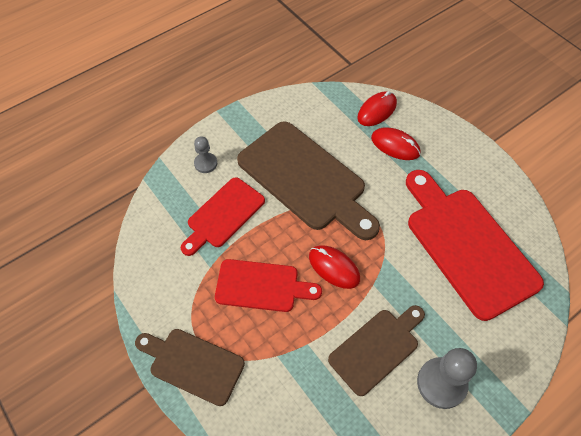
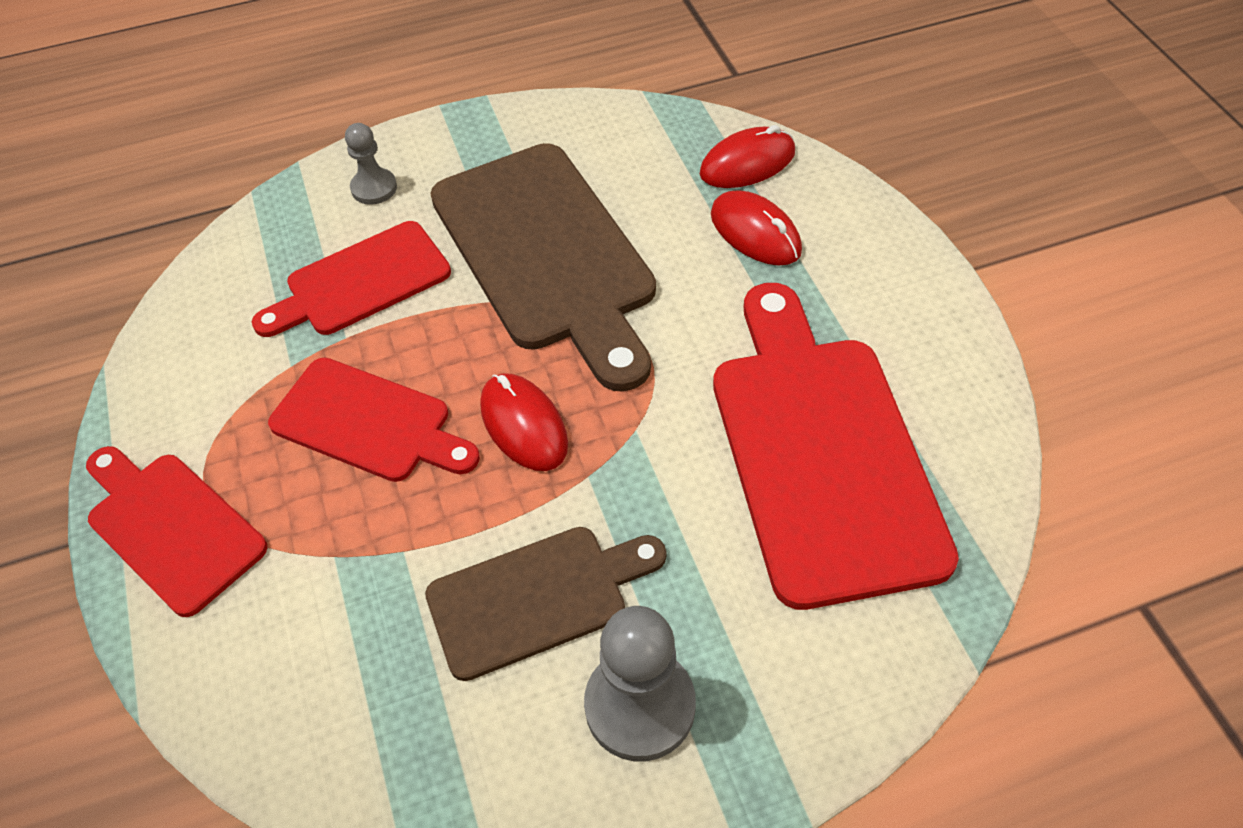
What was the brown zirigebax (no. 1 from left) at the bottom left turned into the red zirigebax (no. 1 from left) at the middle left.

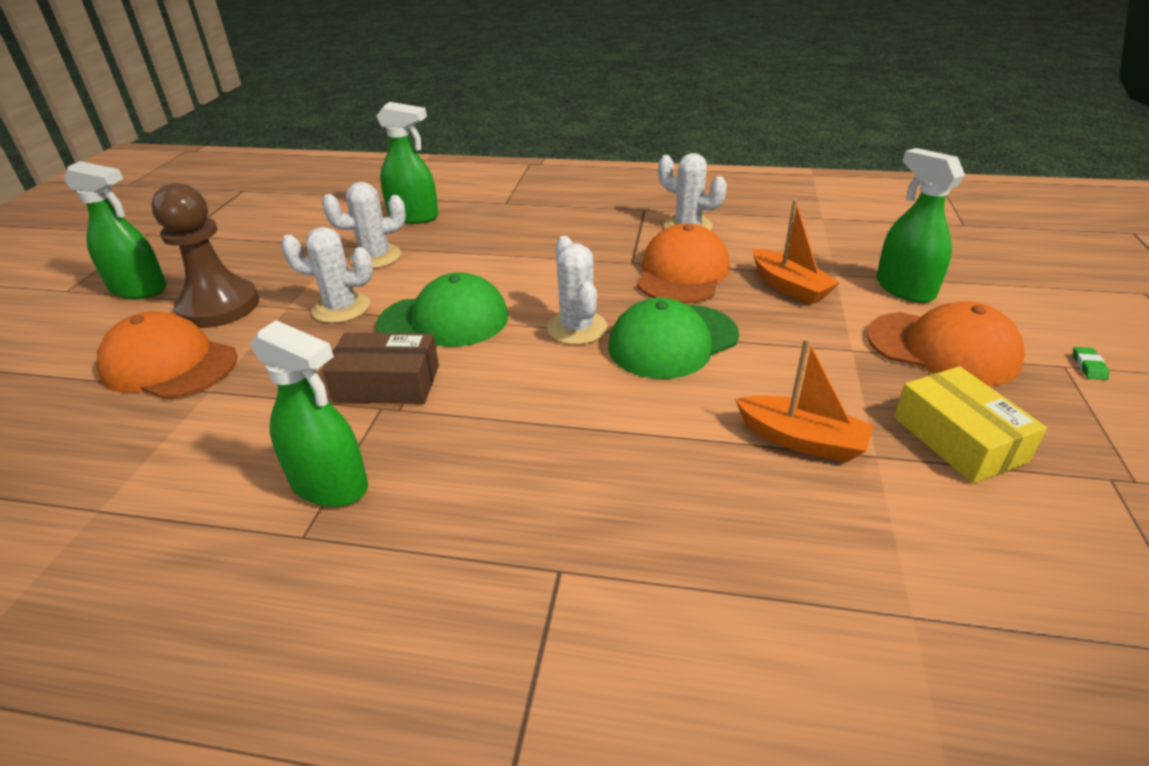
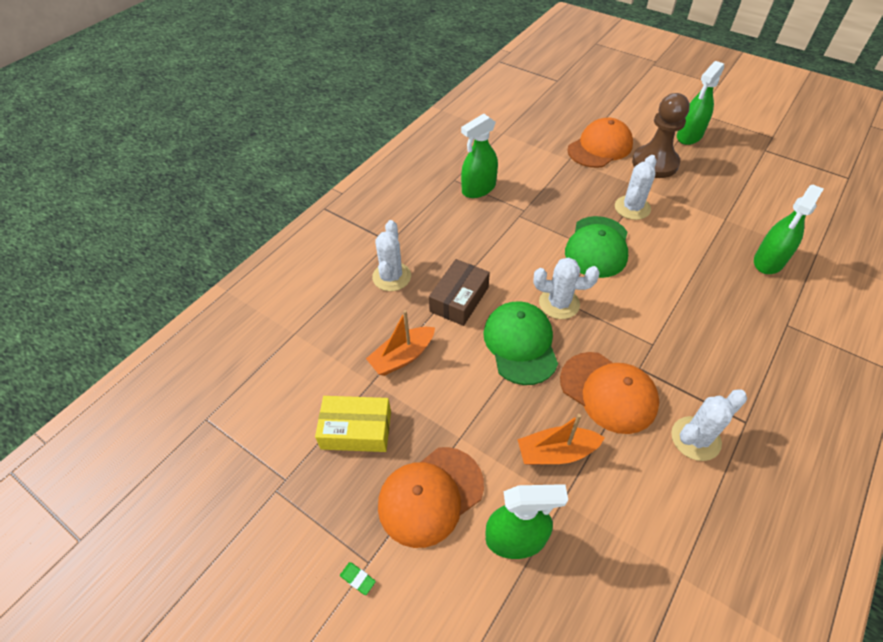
The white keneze (no. 2 from left in the first image) ended up elsewhere, having gone from the top left to the centre.
The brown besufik ended up elsewhere, having gone from the middle left to the centre.

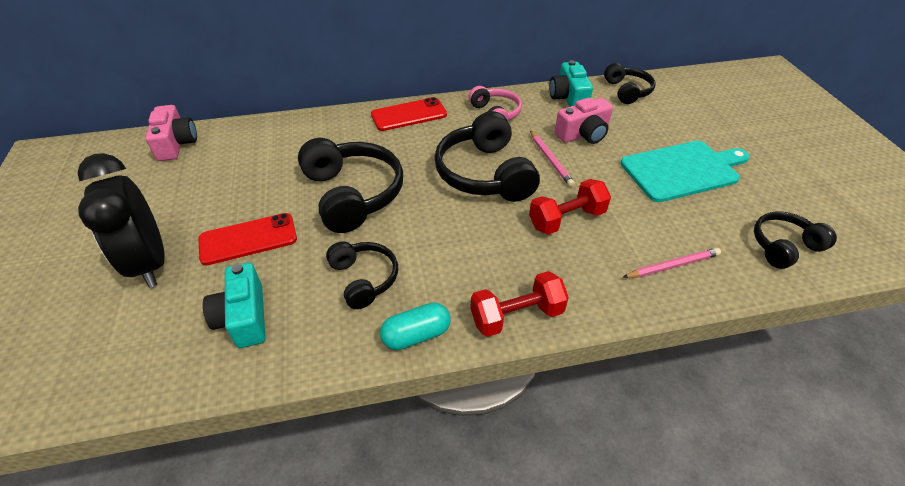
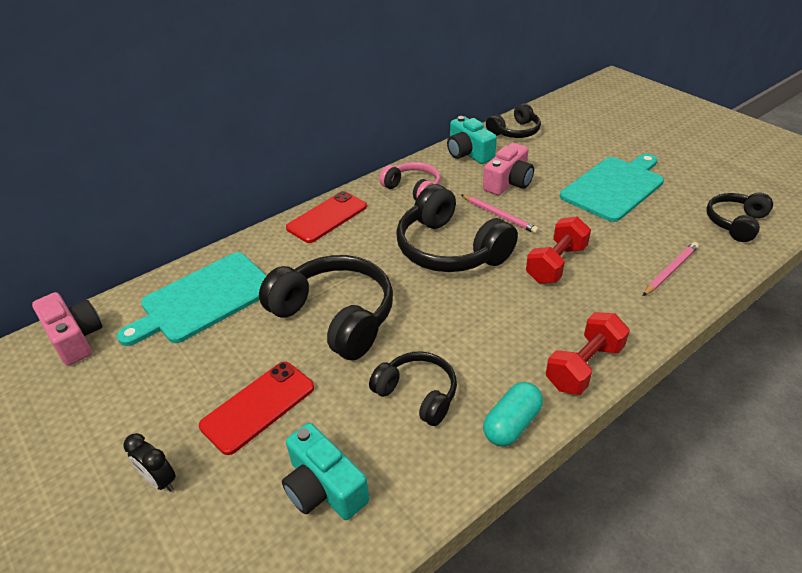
The second view gained the turquoise zirigebax (no. 1 from left) at the middle left.
The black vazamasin (no. 4 from left) at the top right ended up facing another way, 90 degrees clockwise from before.
The size of the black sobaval at the middle left changed by a factor of 0.42.

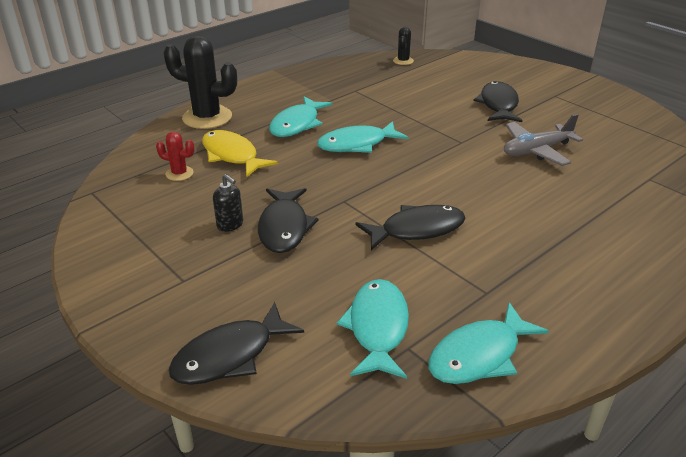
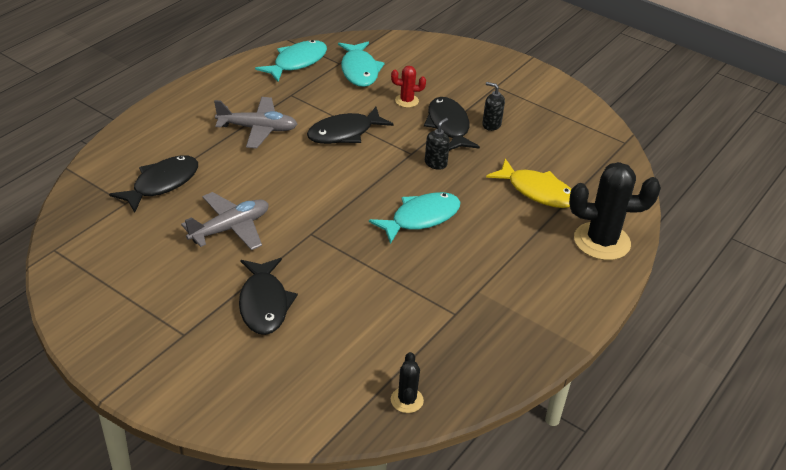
The second view lost the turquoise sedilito (no. 1 from left) at the top centre.
The second view gained the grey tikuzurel (no. 2 from left) at the top left.
The second view gained the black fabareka (no. 1 from left) at the top centre.
The red keneze ended up elsewhere, having gone from the middle left to the top centre.
The black sedilito (no. 1 from left) ended up elsewhere, having gone from the bottom centre to the middle left.

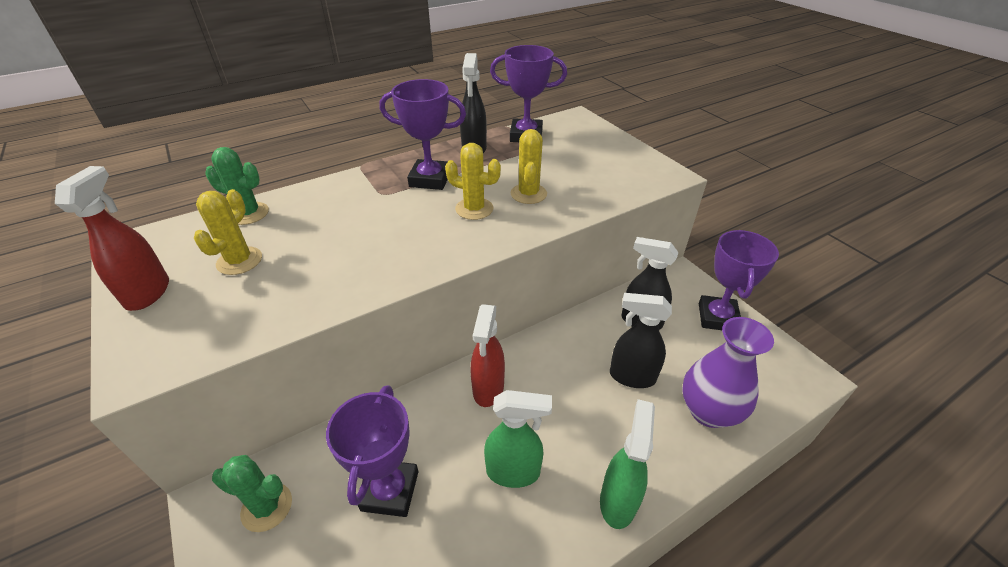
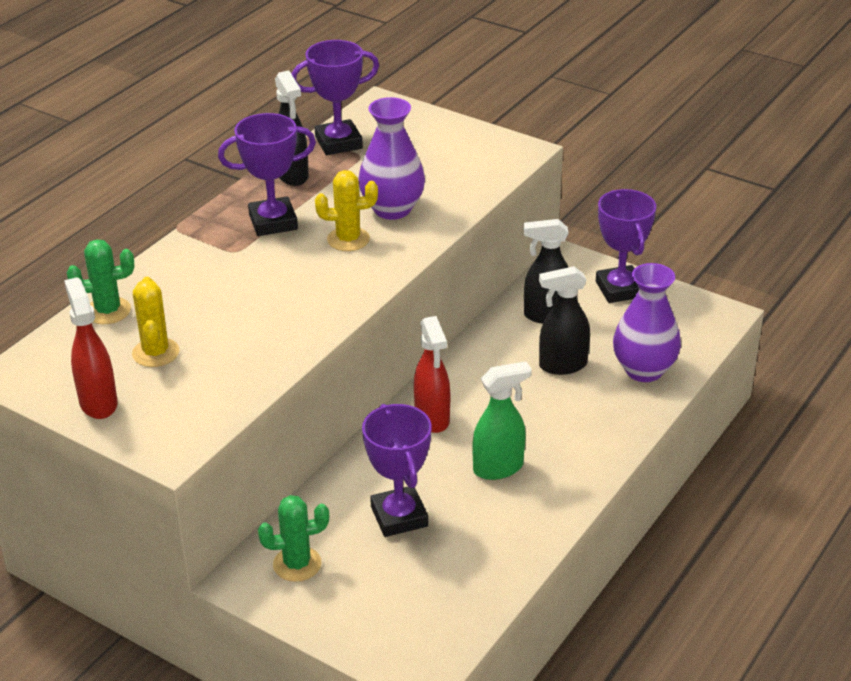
The second view lost the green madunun (no. 2 from left) at the bottom centre.
Where the yellow keneze (no. 3 from left) stood at the top centre, the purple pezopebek (no. 1 from left) came to stand at the top centre.

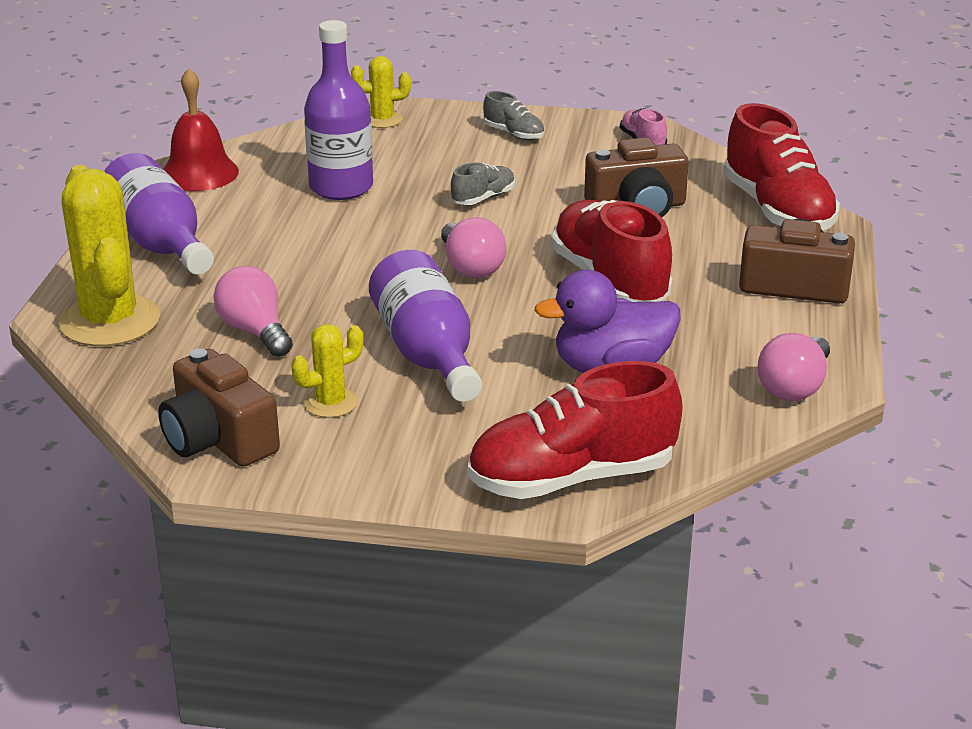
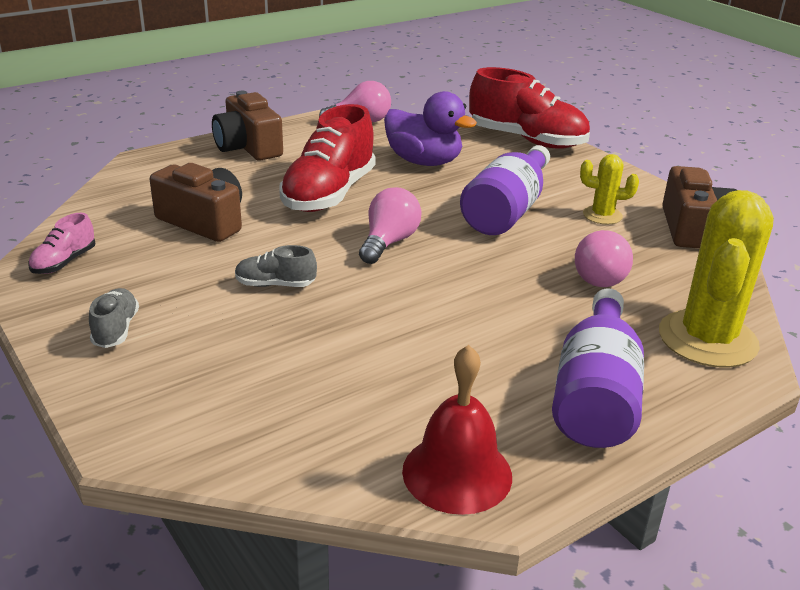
The second view lost the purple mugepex (no. 2 from left) at the top centre.
The second view lost the yellow keneze (no. 3 from left) at the top centre.
The second view lost the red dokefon (no. 3 from left) at the top right.

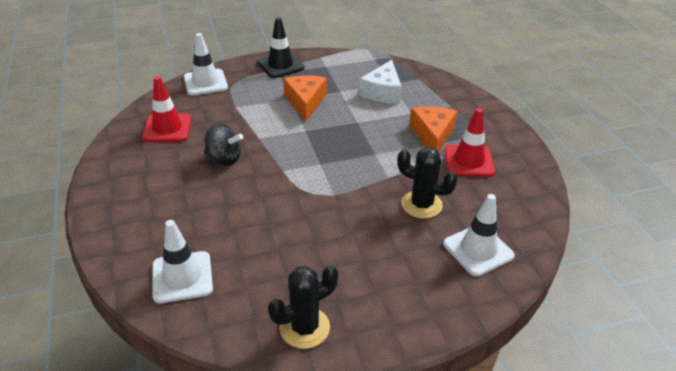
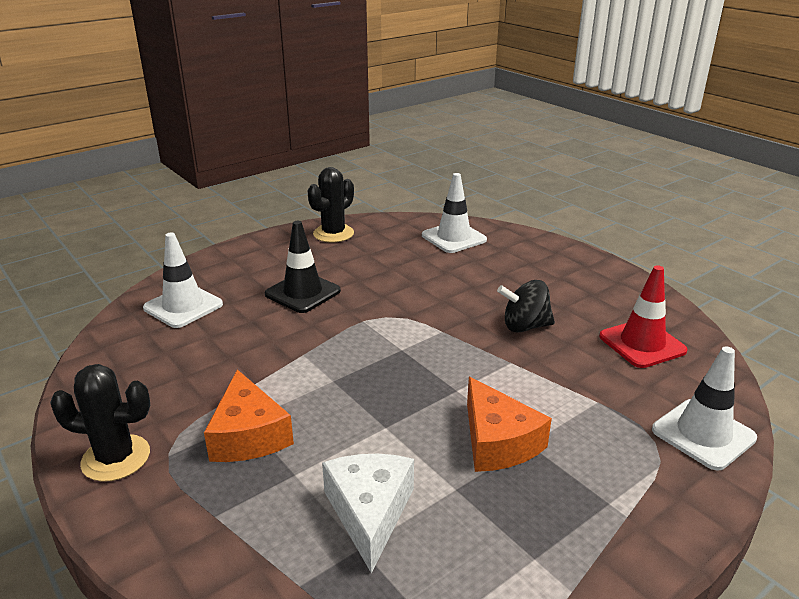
The second view lost the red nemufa (no. 2 from left) at the middle right.
The black nemufa ended up elsewhere, having gone from the top centre to the centre.
The black keneze (no. 2 from left in the first image) ended up elsewhere, having gone from the centre to the bottom left.

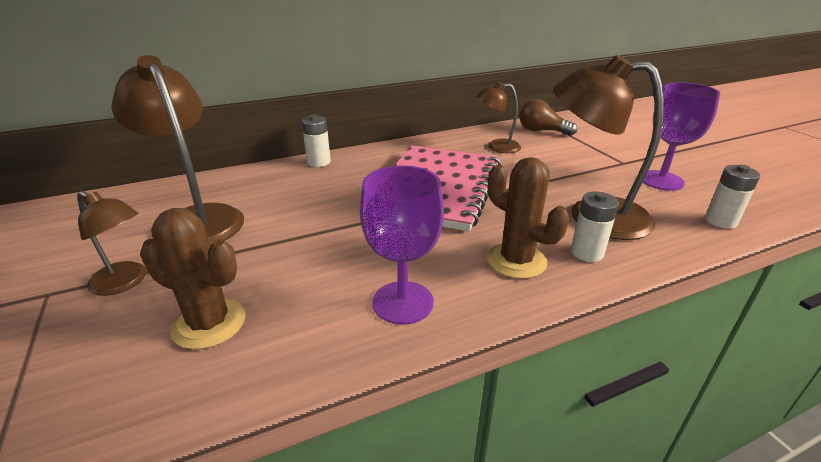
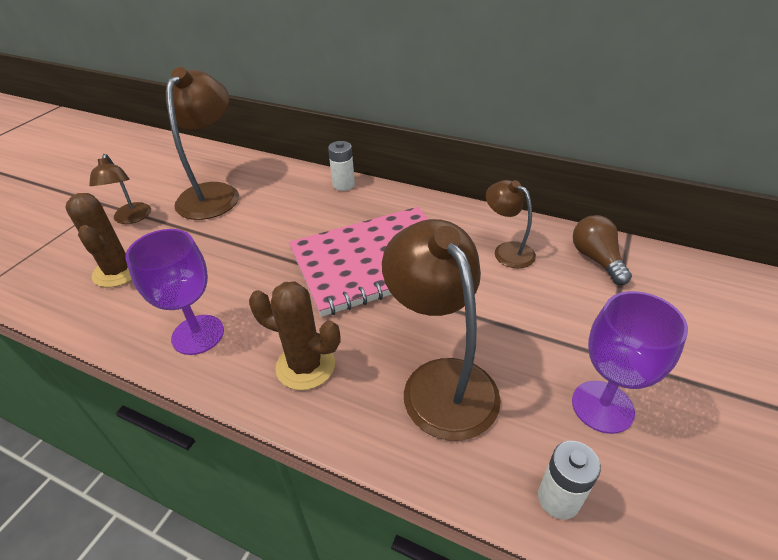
The second view lost the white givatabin (no. 2 from left) at the middle right.
The brown keneze (no. 2 from left) at the centre ended up facing another way, 75 degrees counterclockwise from before.

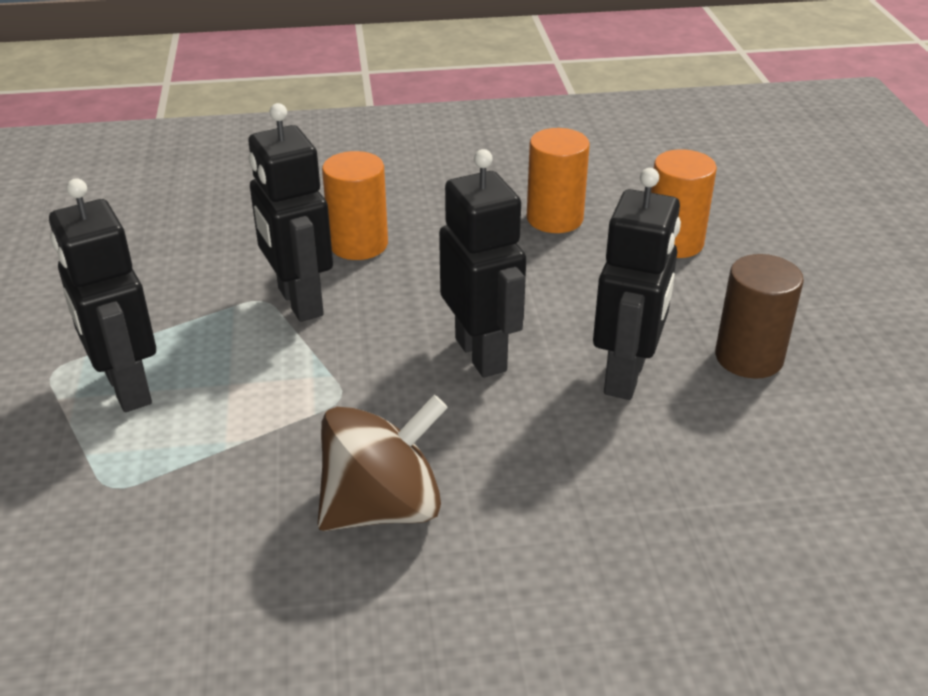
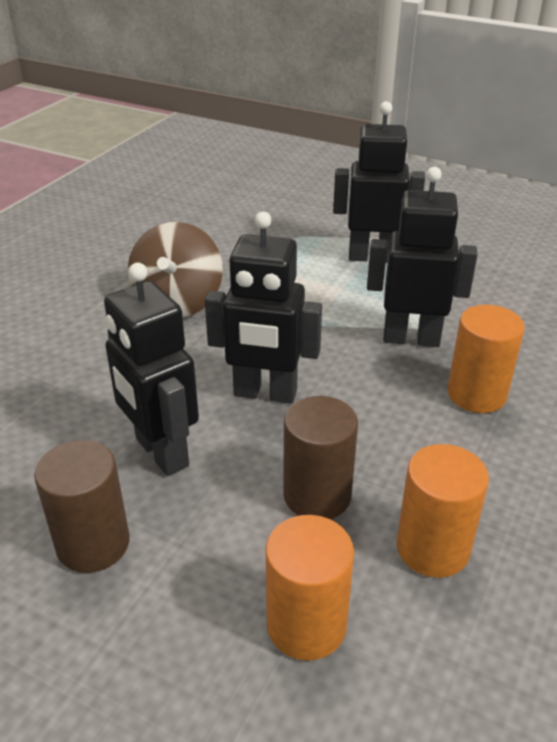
The second view gained the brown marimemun (no. 2 from left) at the centre.

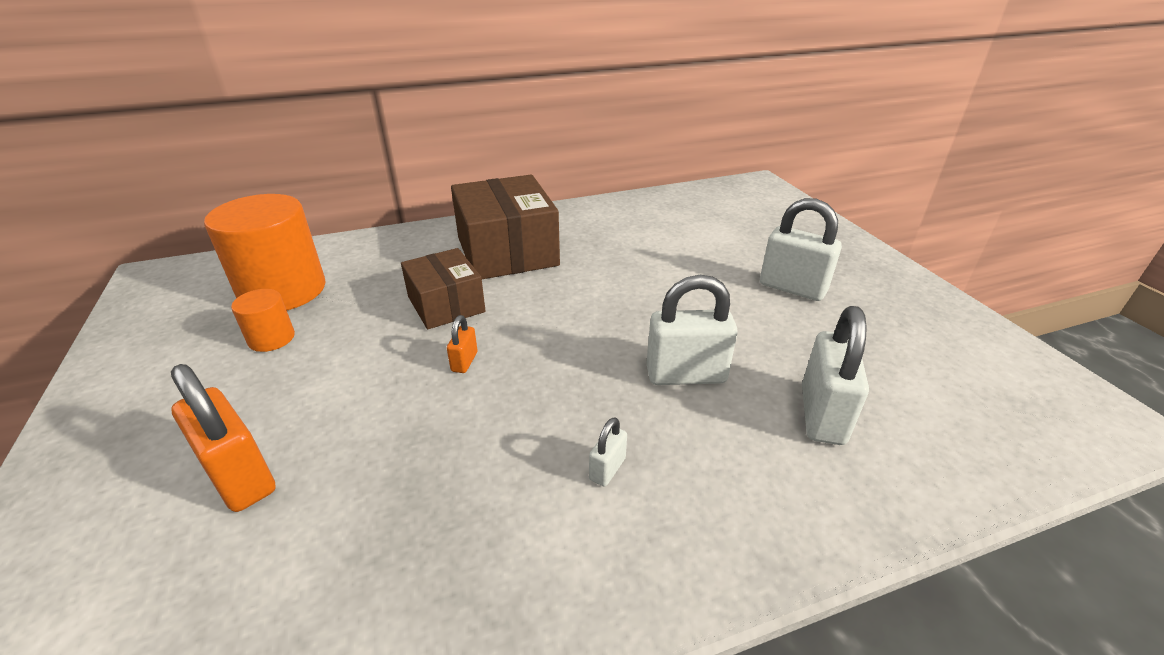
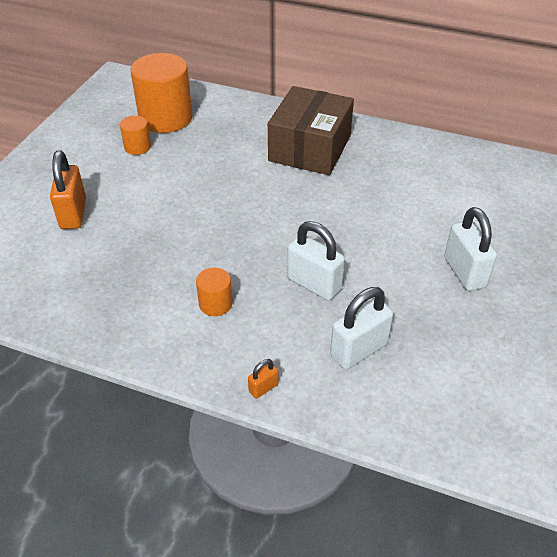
The second view lost the brown besufik (no. 1 from left) at the centre.
The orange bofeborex (no. 2 from left) ended up elsewhere, having gone from the centre to the bottom centre.
Where the white bofeborex (no. 1 from left) stood at the bottom centre, the orange marimemun (no. 3 from left) came to stand at the centre.

